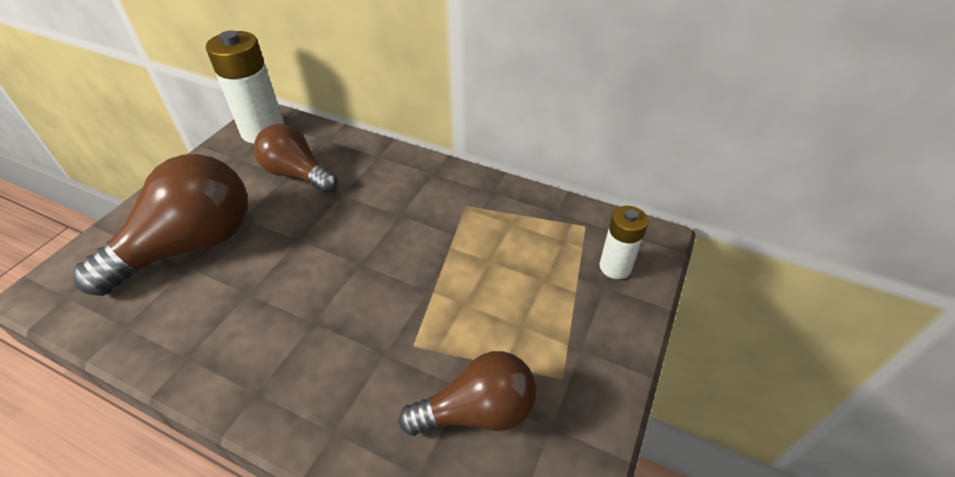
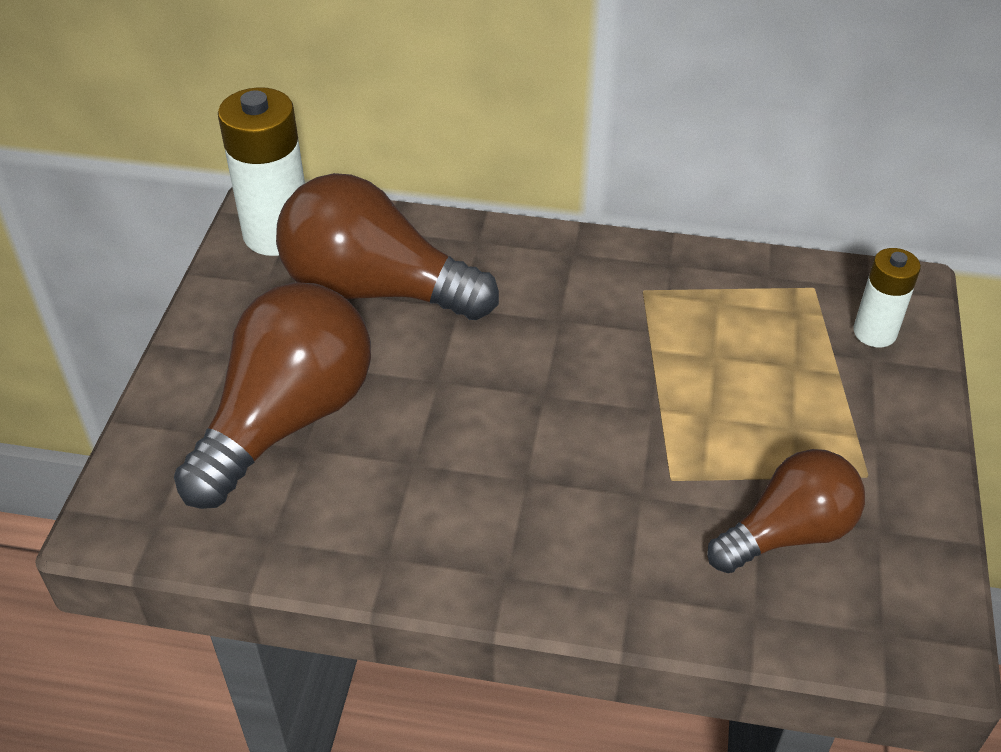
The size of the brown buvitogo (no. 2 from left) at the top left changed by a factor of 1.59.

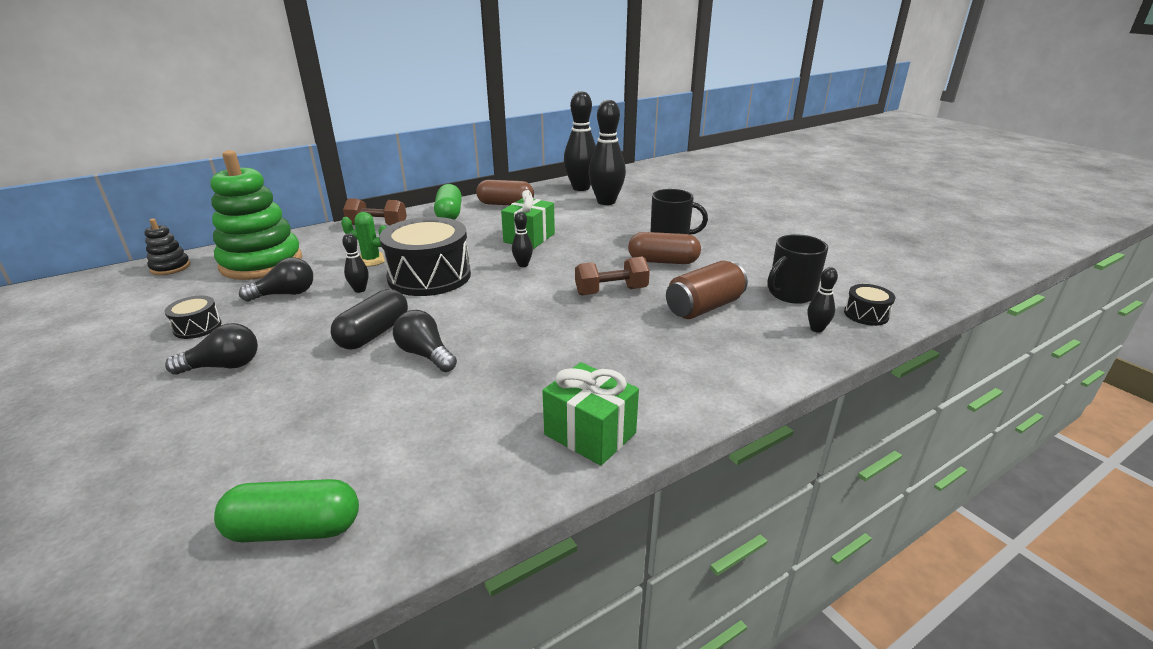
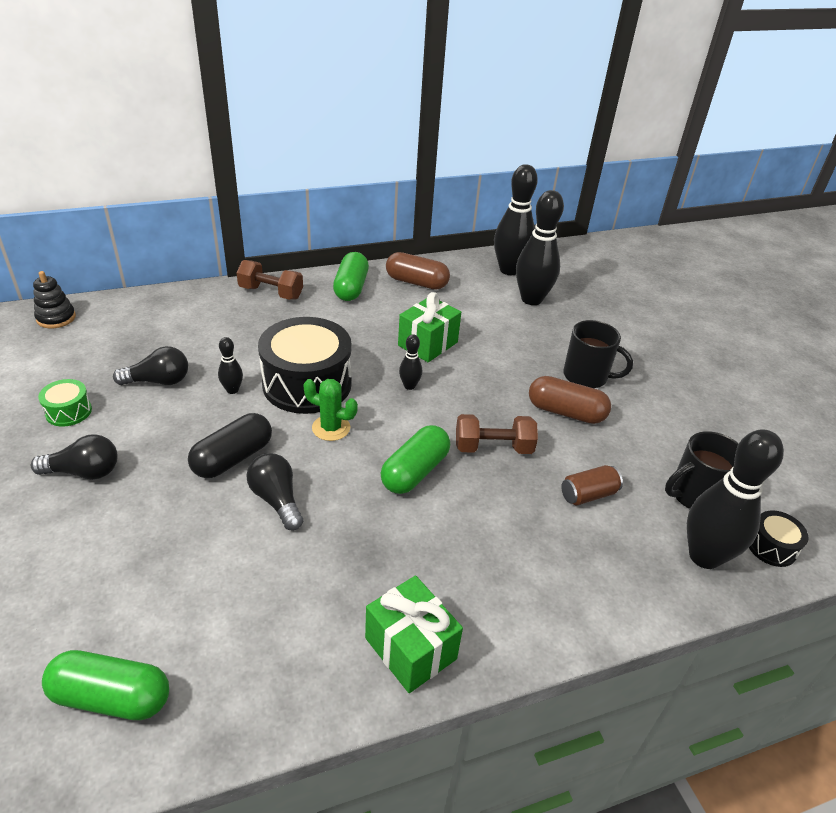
The second view lost the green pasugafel at the top left.
The second view gained the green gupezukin (no. 3 from left) at the centre.
The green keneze ended up elsewhere, having gone from the middle left to the centre.
What was the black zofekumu (no. 1 from left) at the middle left turned into the green zofekumu at the middle left.
The size of the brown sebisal at the centre changed by a factor of 0.63.
The size of the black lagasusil (no. 5 from left) at the middle right changed by a factor of 2.19.

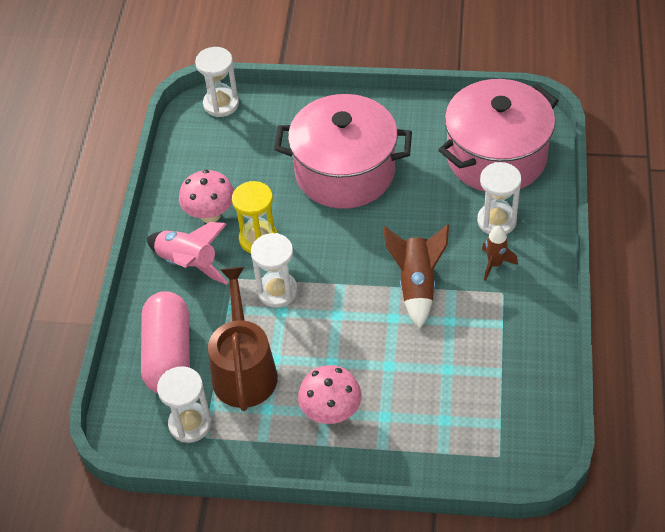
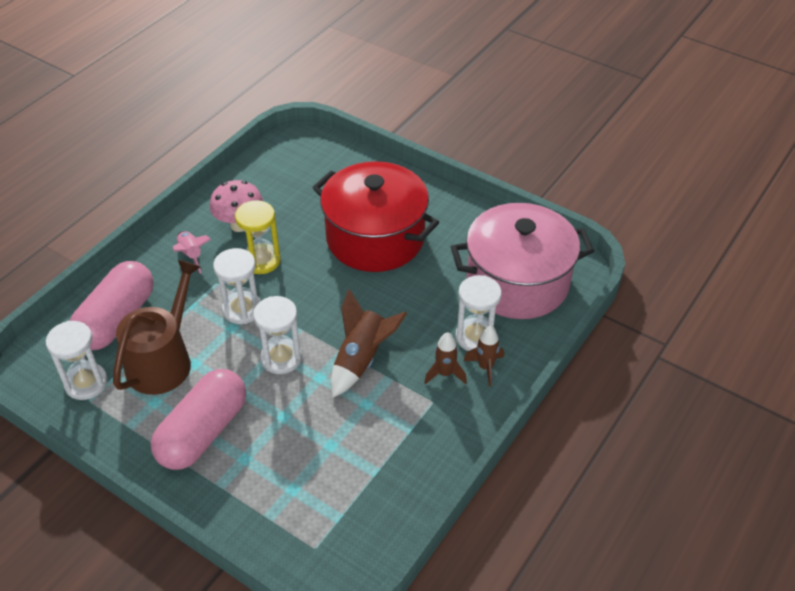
The second view gained the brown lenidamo (no. 3 from left) at the centre.
The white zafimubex (no. 2 from left in the first image) ended up elsewhere, having gone from the top left to the centre.
Where the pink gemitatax (no. 2 from left) stood at the bottom centre, the pink gupezukin (no. 2 from left) came to stand at the bottom left.
What was the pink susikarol (no. 1 from left) at the top centre turned into the red susikarol at the centre.
The size of the pink lenidamo at the middle left changed by a factor of 0.63.

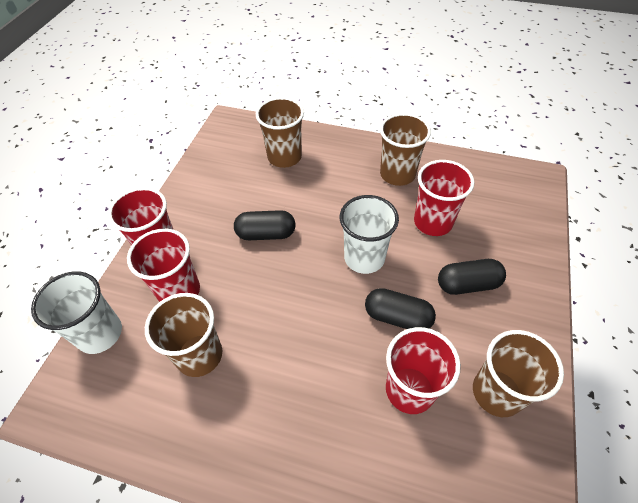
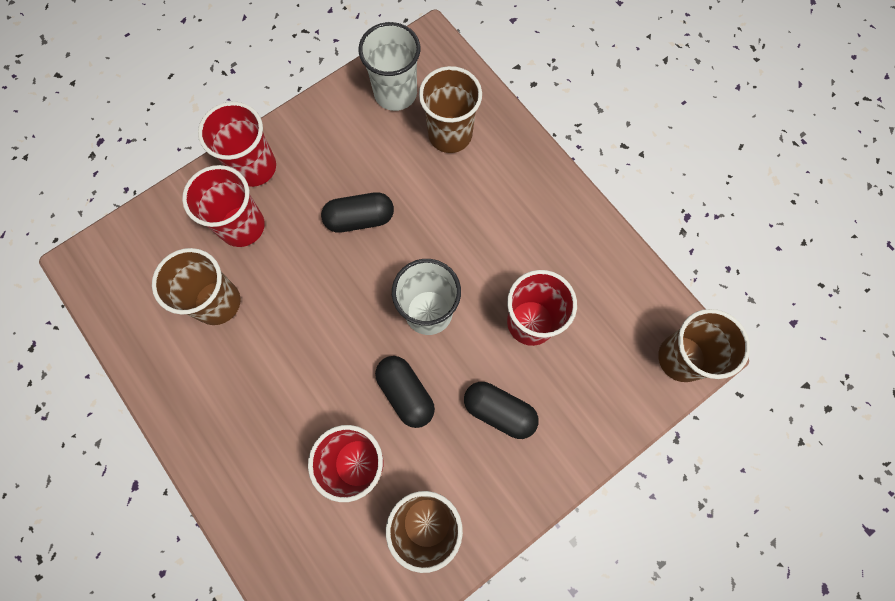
The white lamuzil (no. 1 from left) ended up elsewhere, having gone from the middle left to the top centre.
The brown lamuzil (no. 3 from left in the first image) ended up elsewhere, having gone from the top centre to the middle right.
The black gupezukin (no. 1 from left) at the centre ended up facing another way, 45 degrees counterclockwise from before.

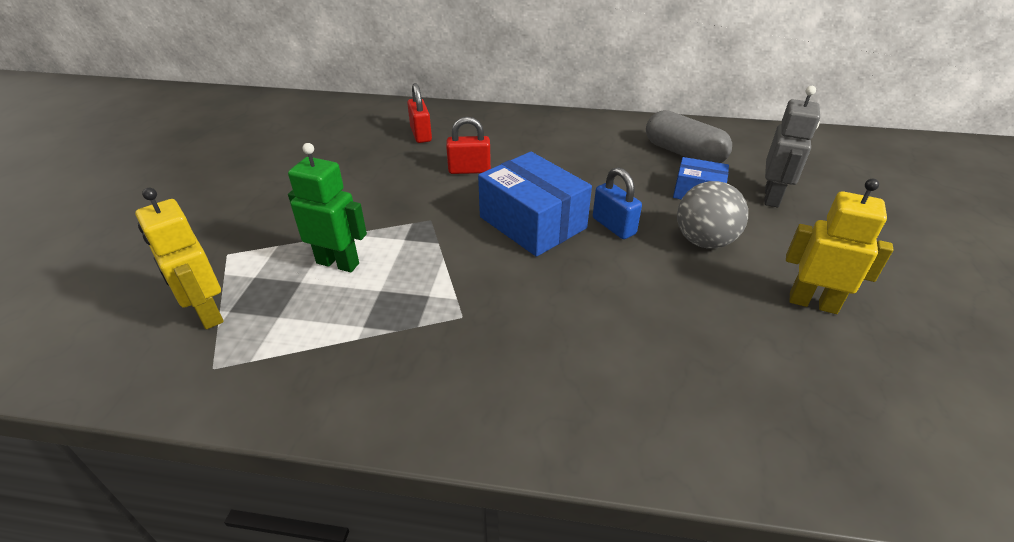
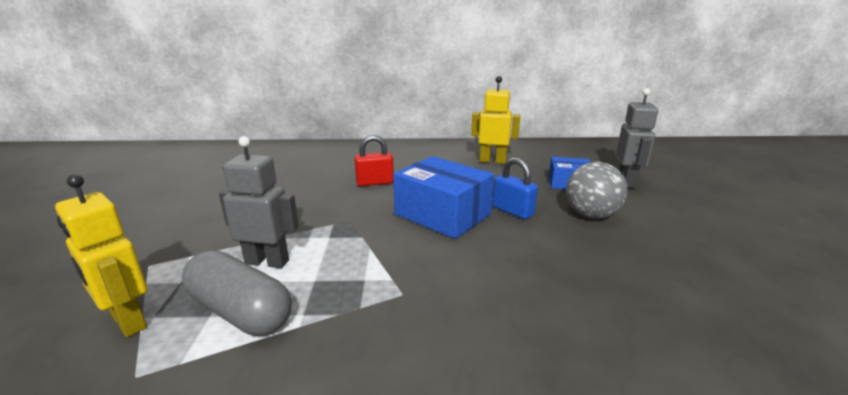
The second view lost the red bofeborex (no. 1 from left) at the top centre.
The grey gupezukin ended up elsewhere, having gone from the top right to the bottom left.
The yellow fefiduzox (no. 2 from left) ended up elsewhere, having gone from the middle right to the top centre.
What was the green fefiduzox at the middle left turned into the grey fefiduzox (no. 1 from left) at the middle left.

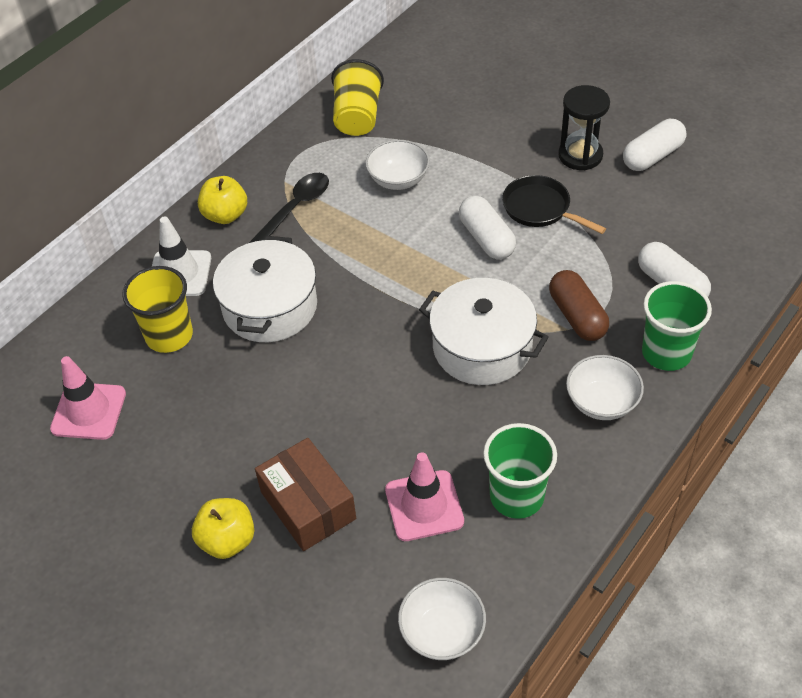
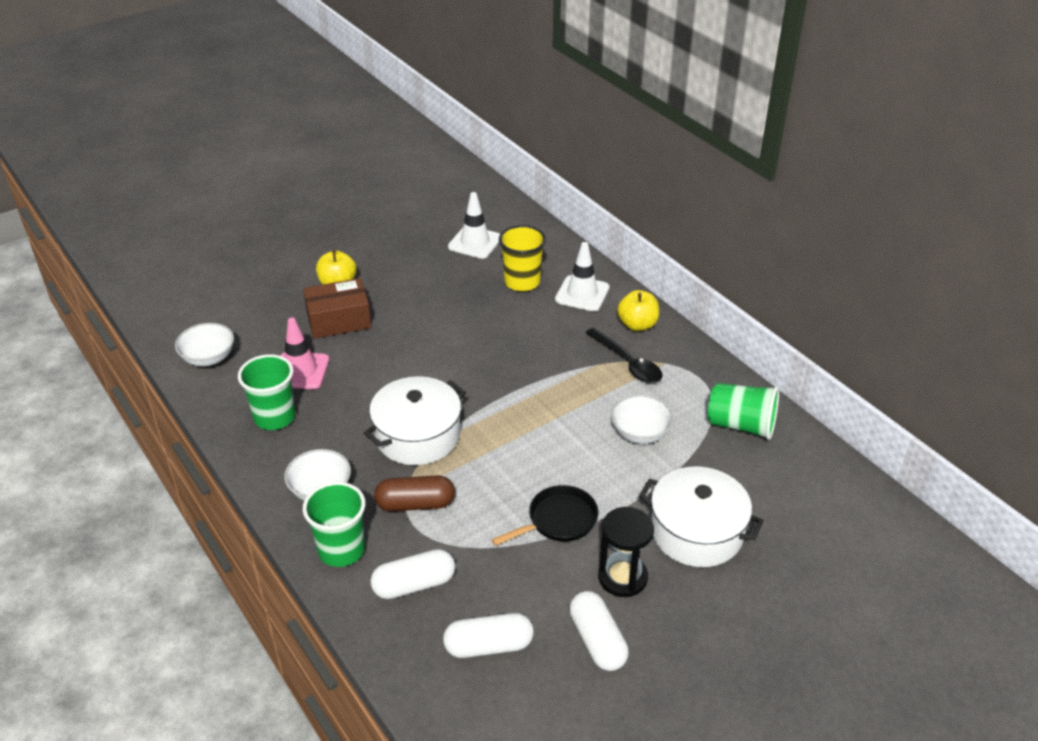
The white susikarol (no. 1 from left in the first image) ended up elsewhere, having gone from the middle left to the bottom right.
The white gupezukin (no. 1 from left in the first image) ended up elsewhere, having gone from the top centre to the bottom centre.
What was the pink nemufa (no. 1 from left) at the middle left turned into the white nemufa (no. 1 from left) at the top centre.
What was the yellow lamuzil (no. 2 from left) at the top centre turned into the green lamuzil (no. 3 from left) at the middle right.

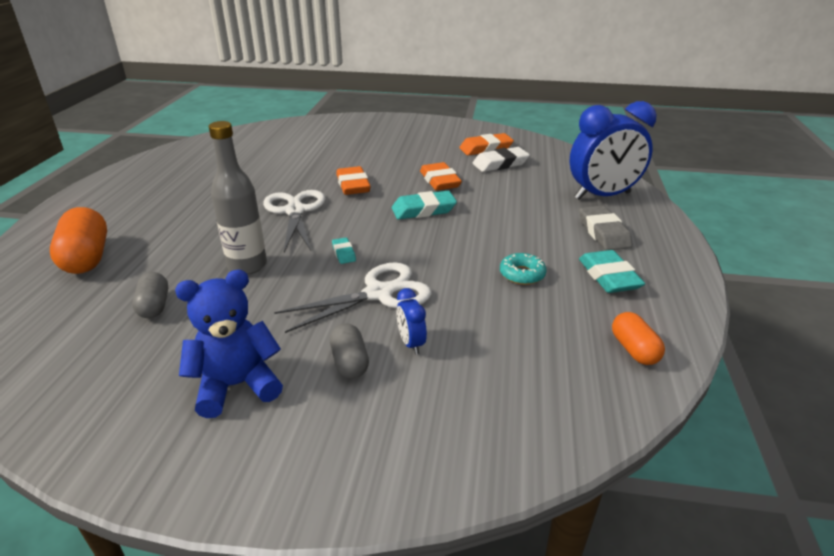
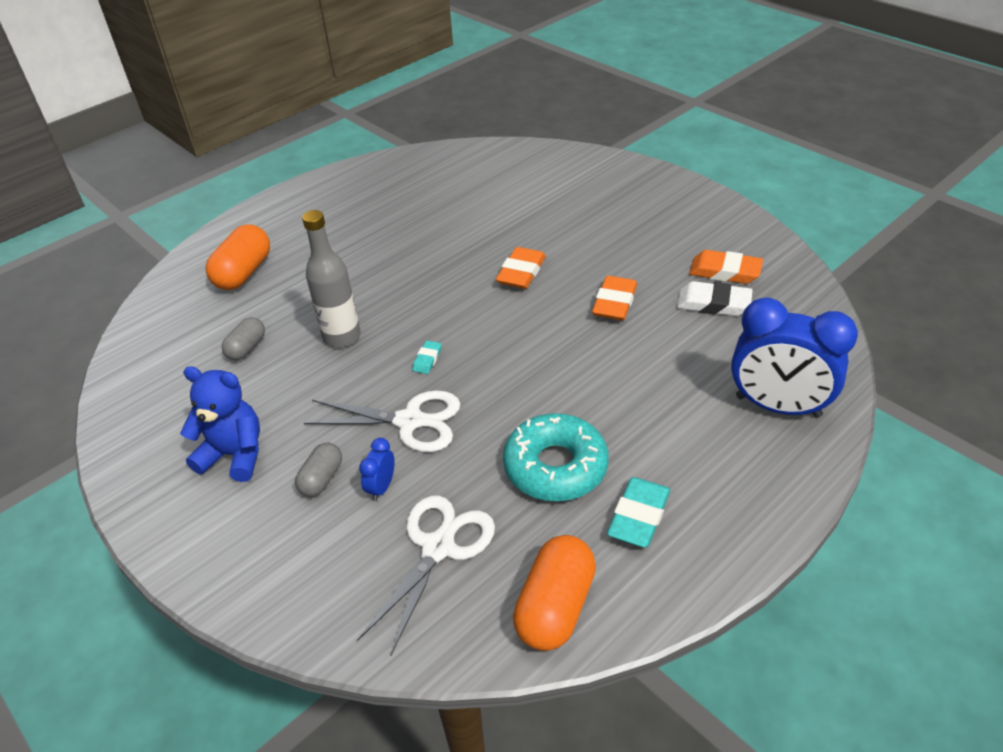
The second view lost the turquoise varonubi (no. 2 from left) at the centre.
The second view lost the grey varonubi at the middle right.
The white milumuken (no. 1 from left in the first image) ended up elsewhere, having gone from the centre to the bottom centre.
The size of the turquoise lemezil at the centre changed by a factor of 1.97.
The size of the orange gupezukin (no. 2 from left) at the middle right changed by a factor of 1.71.

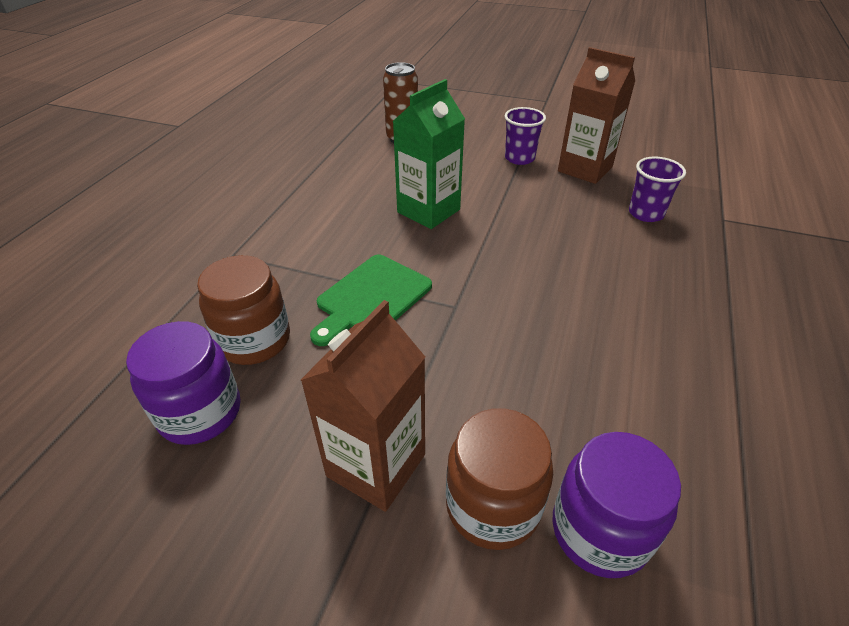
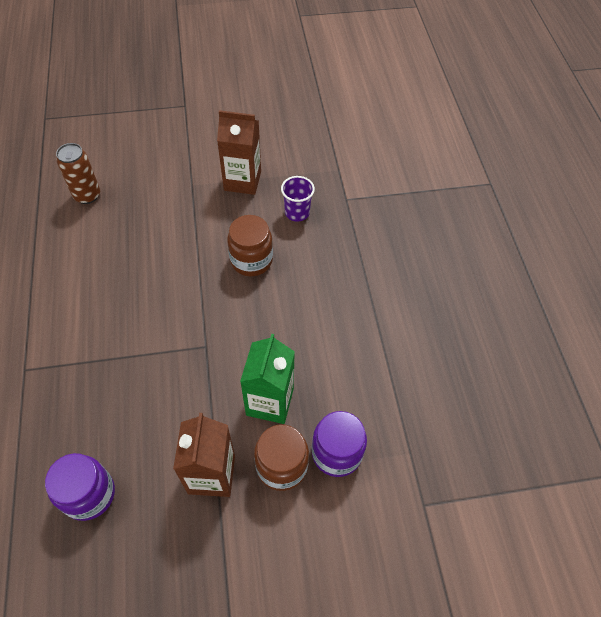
The second view lost the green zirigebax at the centre.
The second view lost the purple lamuzil (no. 1 from left) at the top centre.
The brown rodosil (no. 1 from left) ended up elsewhere, having gone from the middle left to the centre.
The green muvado ended up elsewhere, having gone from the top centre to the centre.

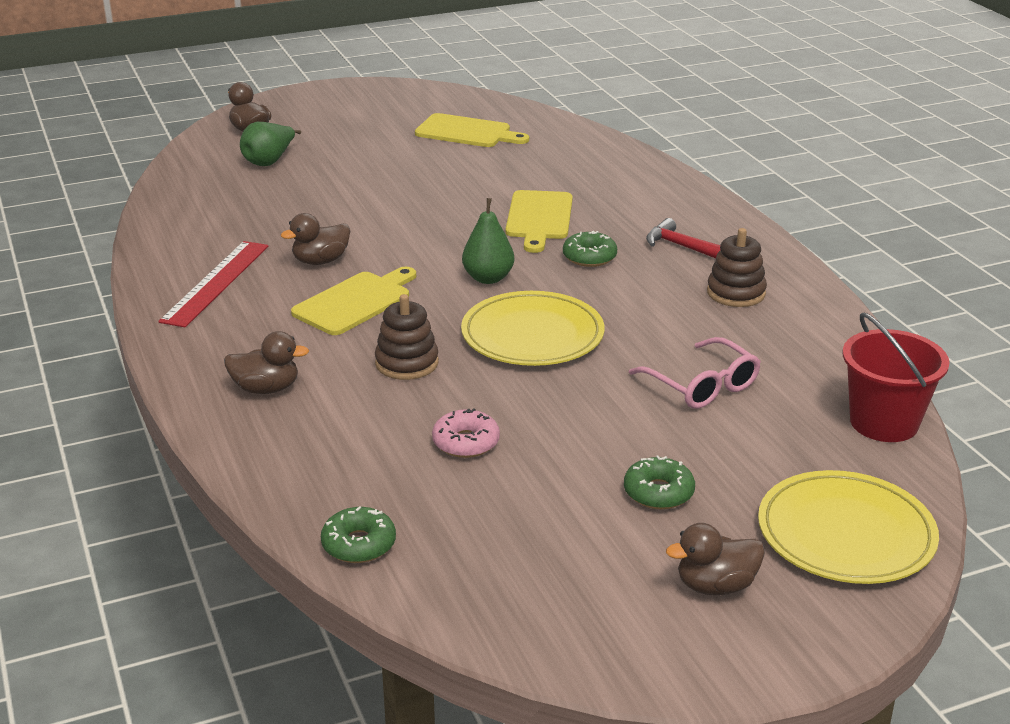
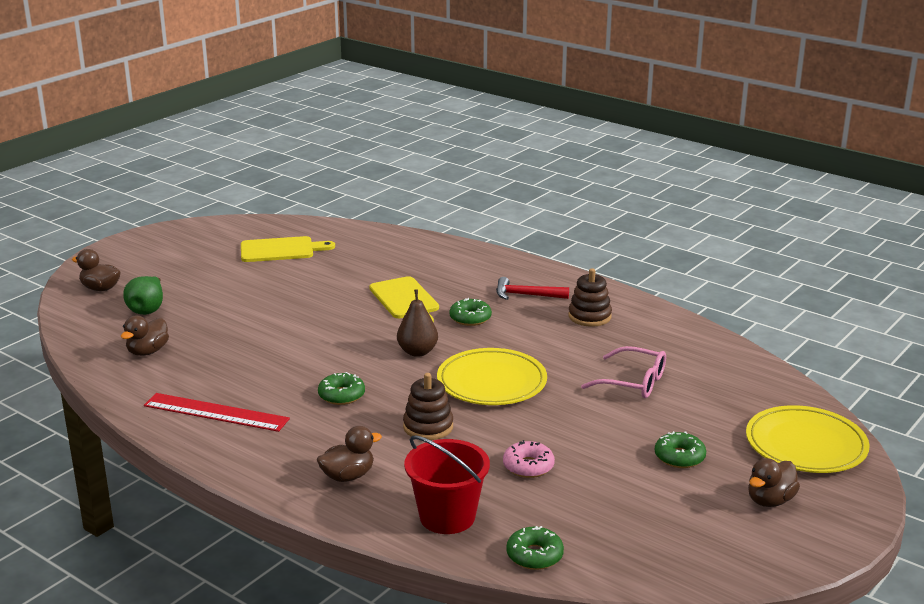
The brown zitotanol (no. 3 from left in the first image) ended up elsewhere, having gone from the top left to the middle left.
The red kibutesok ended up elsewhere, having gone from the middle right to the bottom centre.
Where the yellow zirigebax (no. 1 from left) stood at the centre, the green lemezil (no. 1 from left) came to stand at the centre.
What was the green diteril (no. 2 from left) at the top centre turned into the brown diteril at the centre.
The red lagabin at the middle left ended up facing another way, 60 degrees counterclockwise from before.

